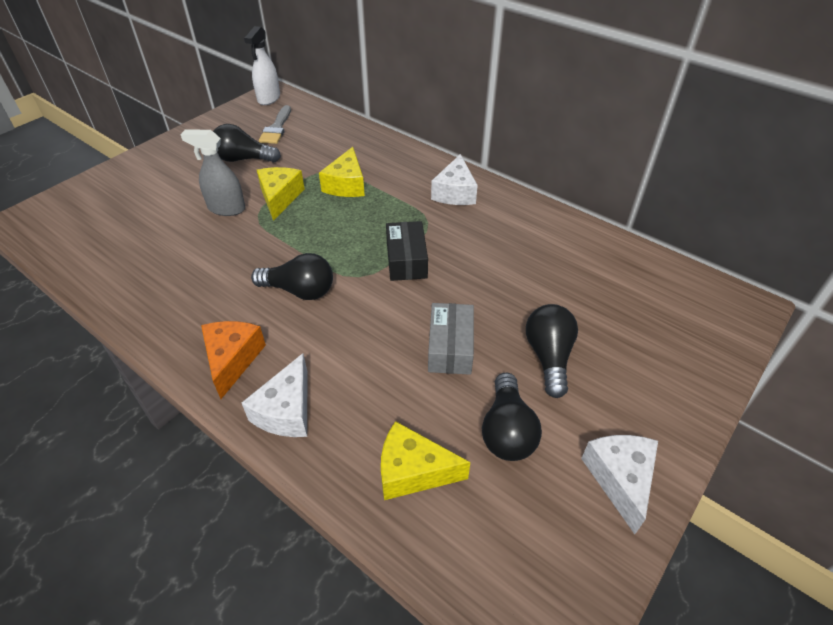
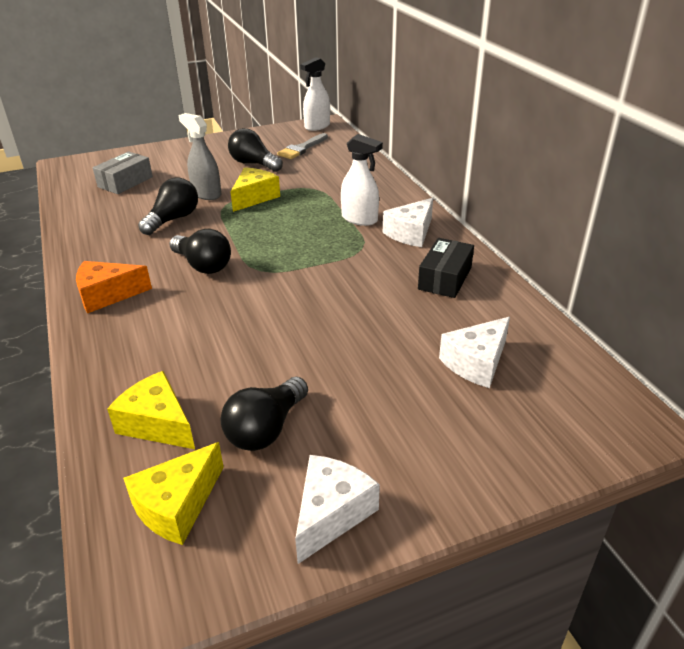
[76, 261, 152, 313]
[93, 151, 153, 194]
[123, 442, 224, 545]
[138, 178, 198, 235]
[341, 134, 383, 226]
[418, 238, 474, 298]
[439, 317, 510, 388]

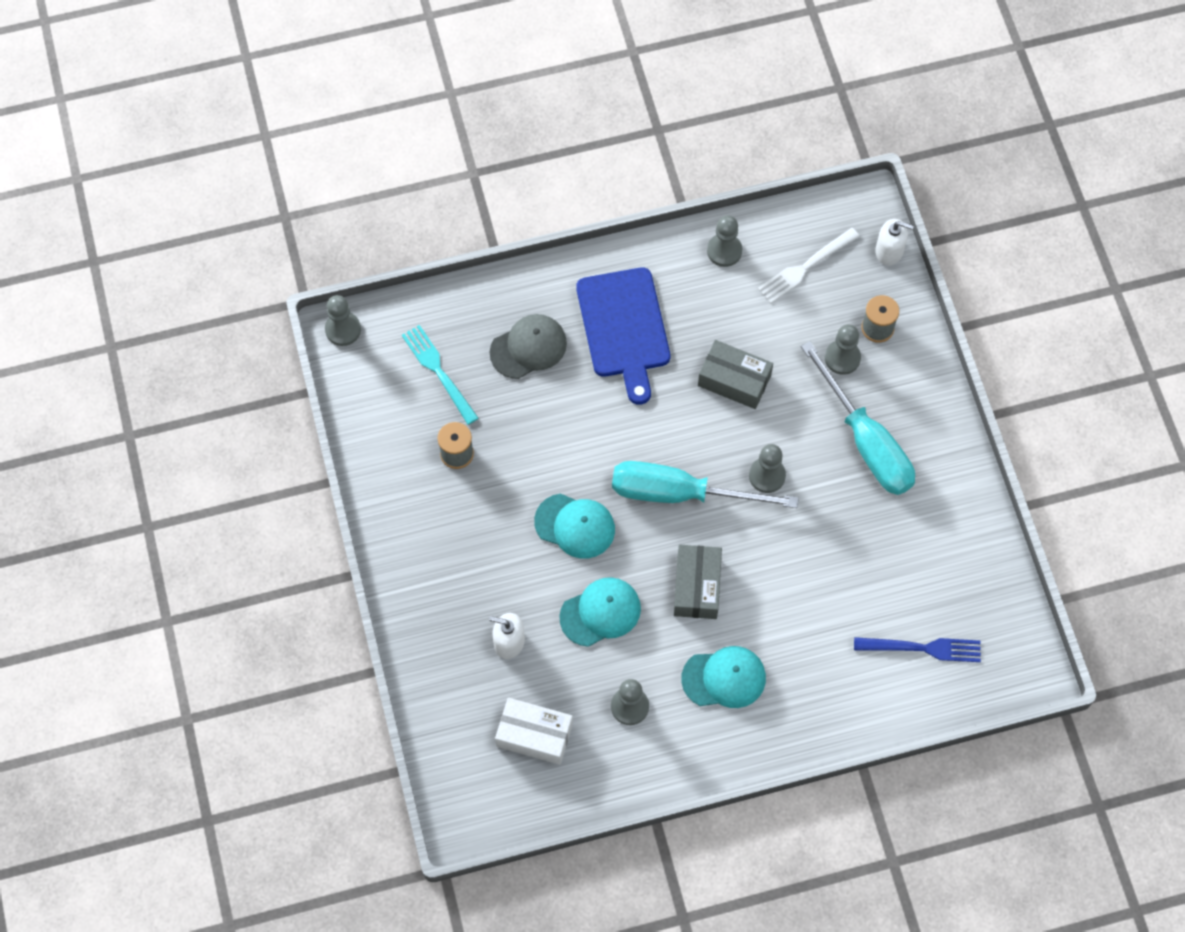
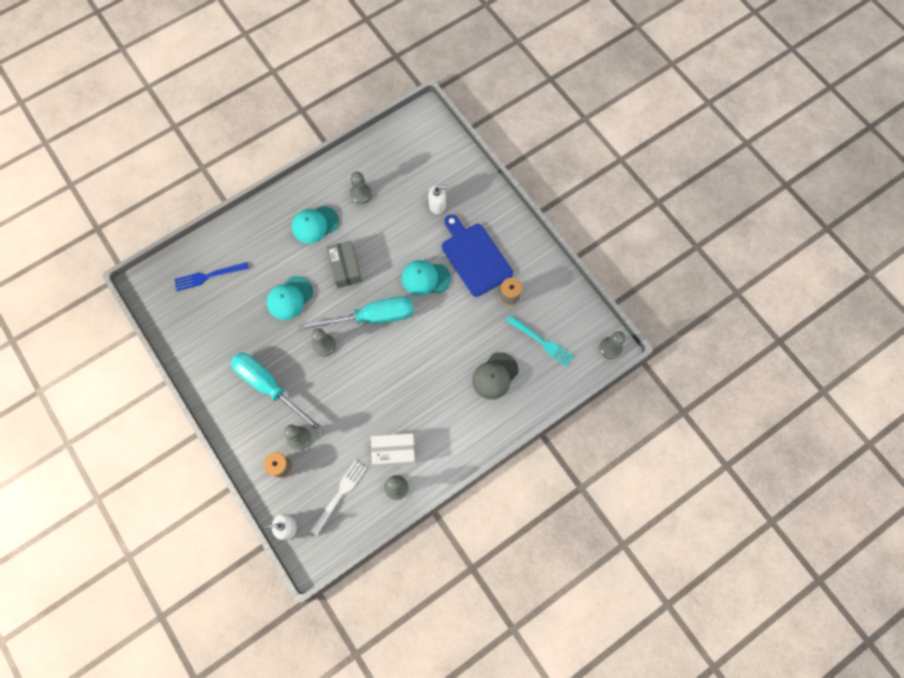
[267, 276, 313, 320]
[371, 433, 416, 467]
[442, 215, 513, 297]
[698, 340, 773, 409] (first image)

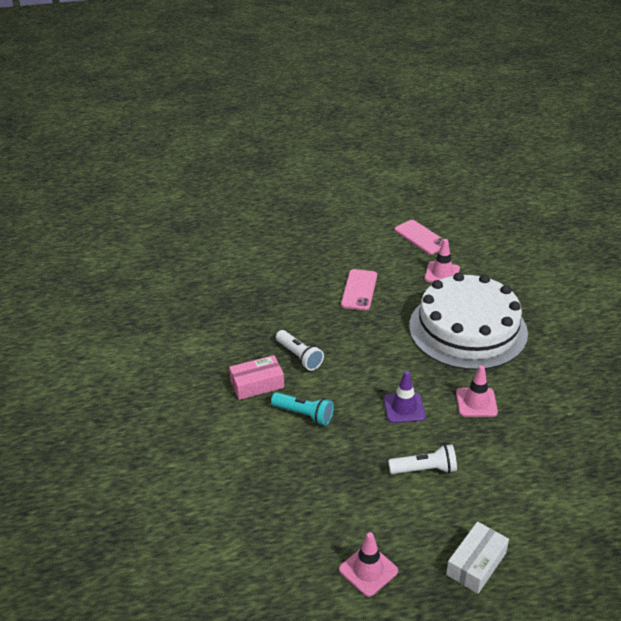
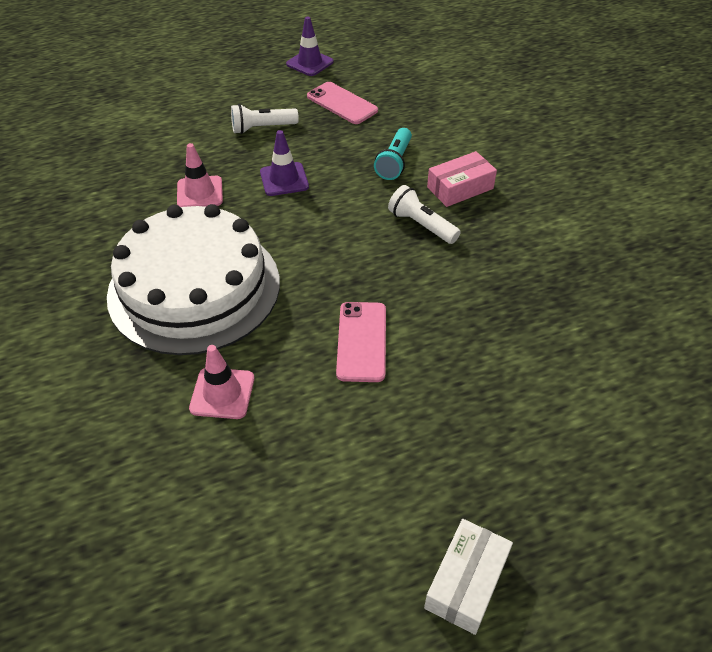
[286, 17, 334, 76]
[307, 82, 378, 124]
[374, 128, 412, 180]
[424, 519, 513, 635]

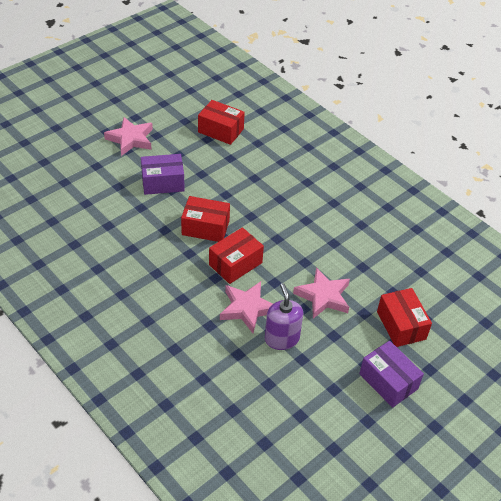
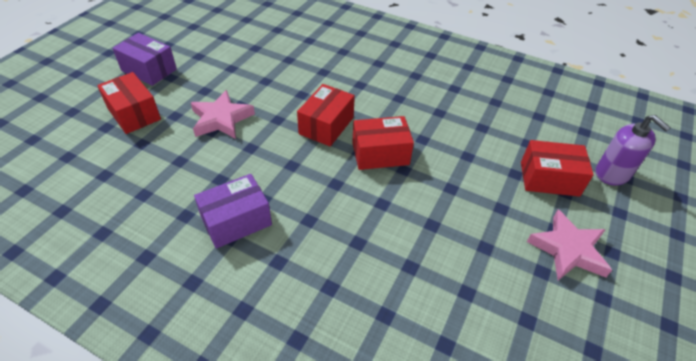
[194, 174, 272, 249]
[521, 140, 594, 197]
[595, 115, 671, 186]
[220, 281, 273, 333] (first image)

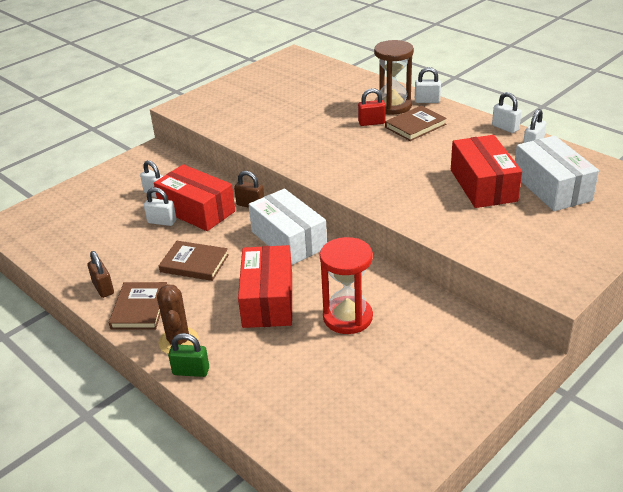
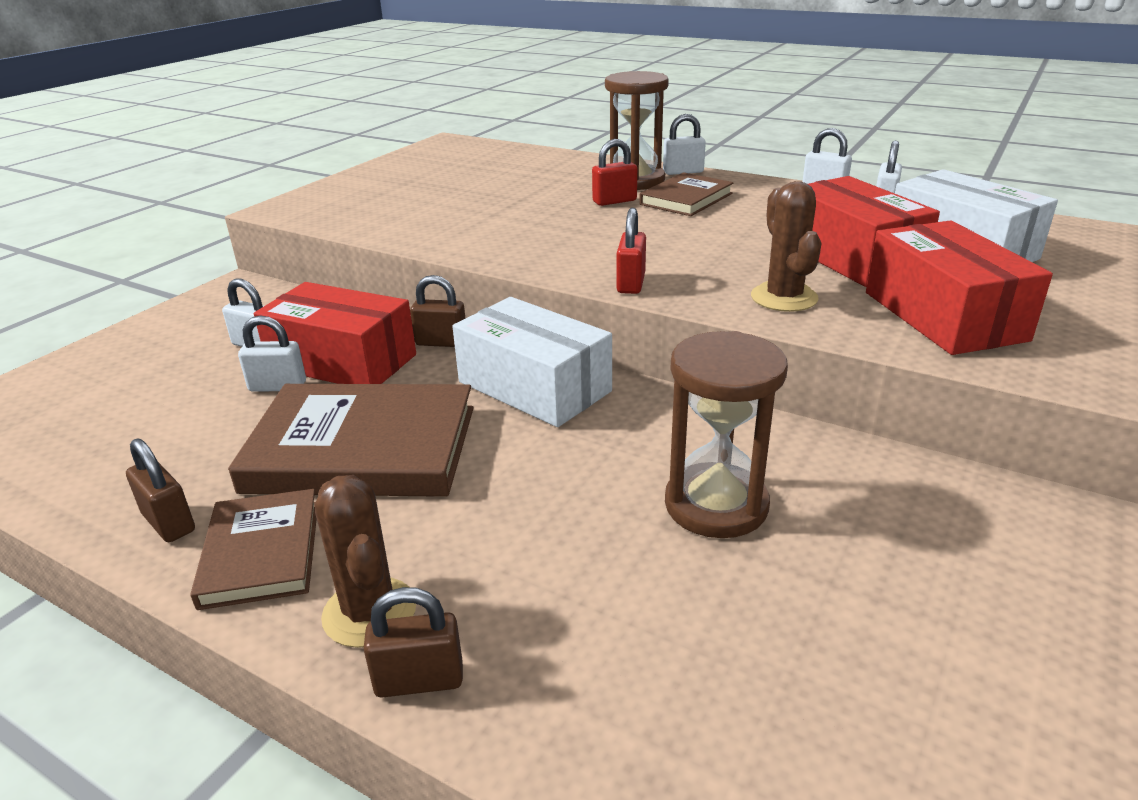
[228, 384, 473, 497]
[363, 587, 463, 698]
[616, 208, 646, 294]
[665, 331, 788, 538]
[751, 181, 821, 312]
[866, 220, 1053, 355]

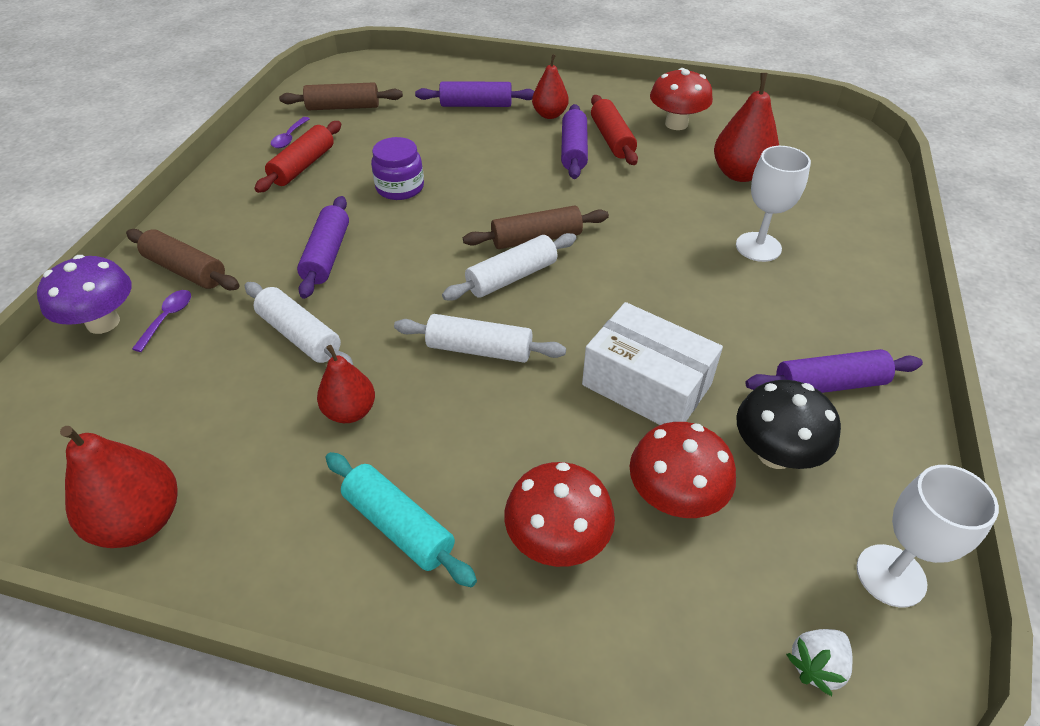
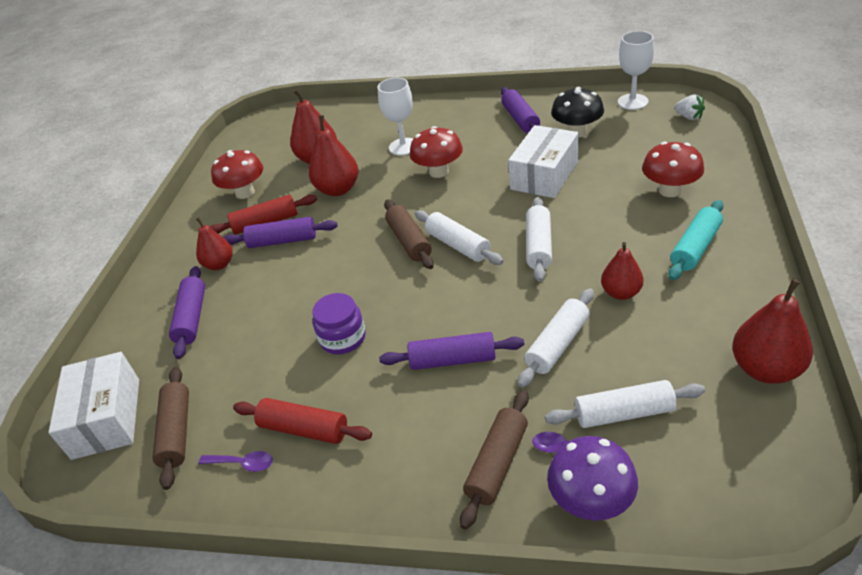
[48, 352, 139, 460]
[309, 115, 358, 196]
[410, 126, 463, 178]
[545, 380, 705, 428]

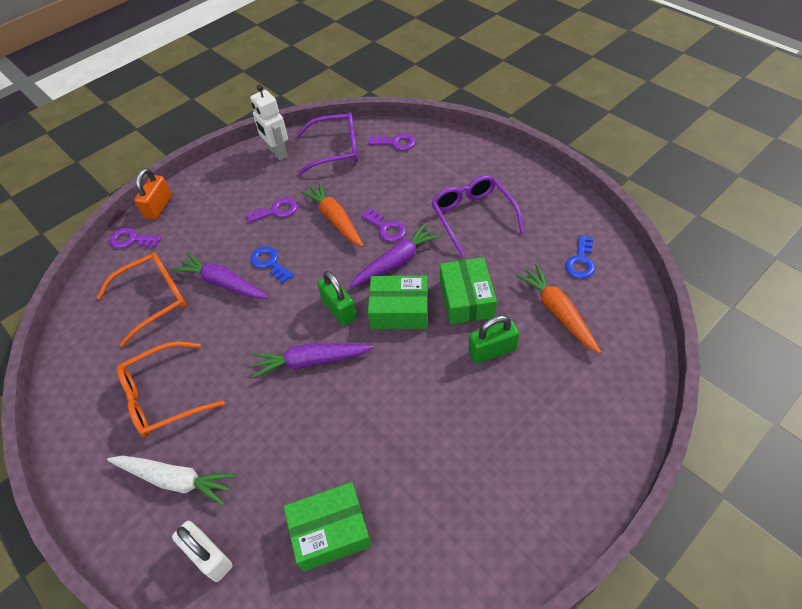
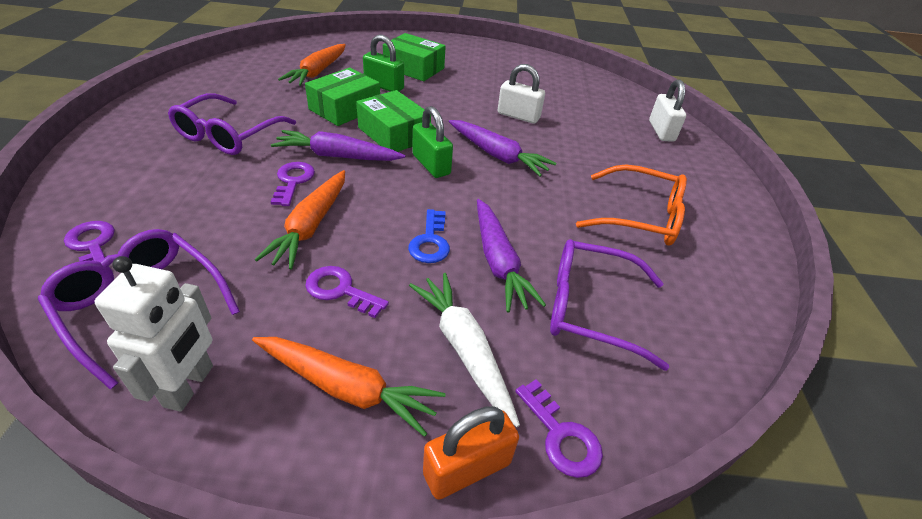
[252, 337, 446, 437]
[383, 33, 446, 81]
[409, 273, 520, 427]
[412, 106, 453, 178]
[497, 64, 545, 124]
[550, 239, 669, 371]
[565, 235, 595, 279] (first image)

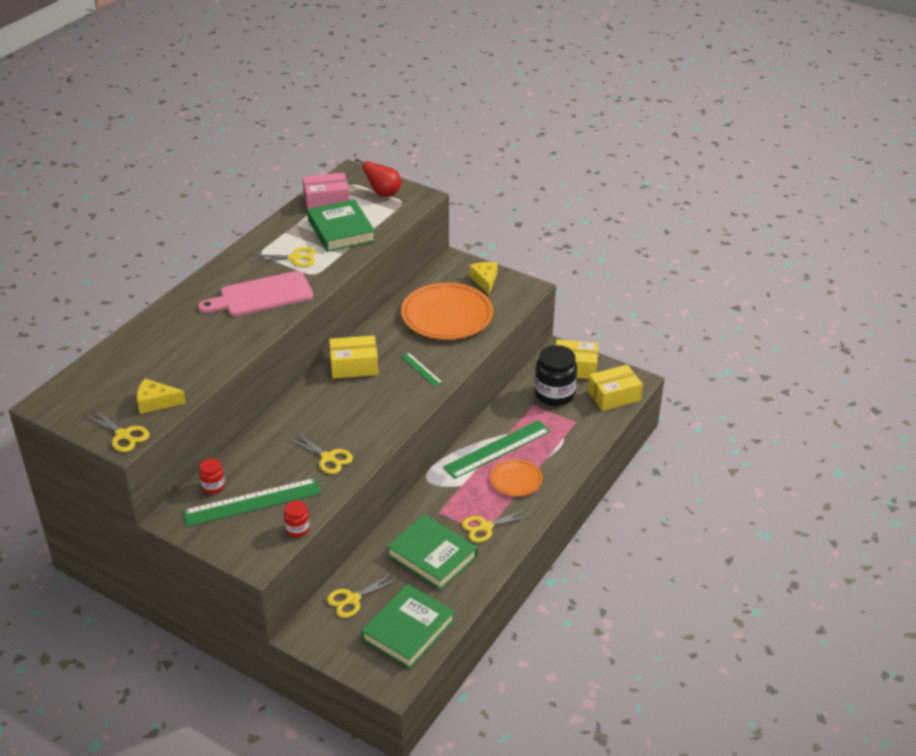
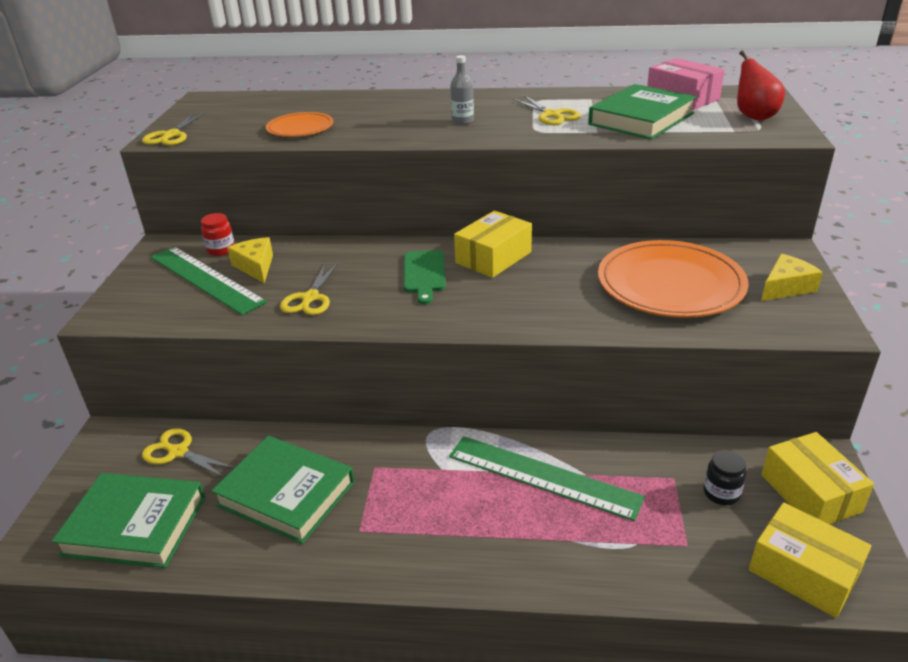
[211, 436, 354, 544]
[227, 237, 273, 283]
[266, 112, 333, 137]
[404, 250, 446, 304]
[450, 55, 474, 125]
[454, 211, 532, 278]
[704, 450, 747, 505]
[284, 501, 310, 537] (first image)
[401, 352, 443, 387] (first image)
[462, 509, 532, 542] (first image)

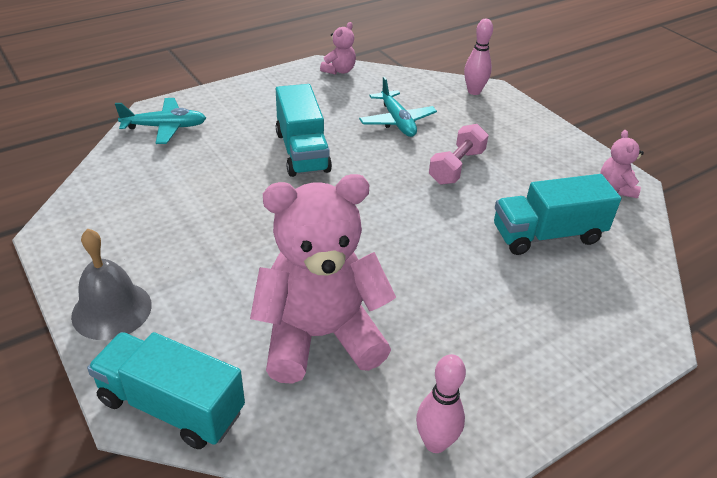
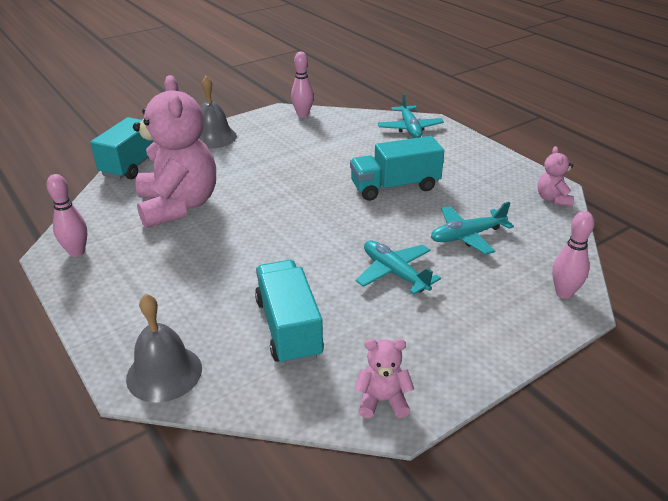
[126, 294, 202, 403]
[291, 52, 314, 118]
[356, 241, 441, 295]
[537, 146, 574, 206]

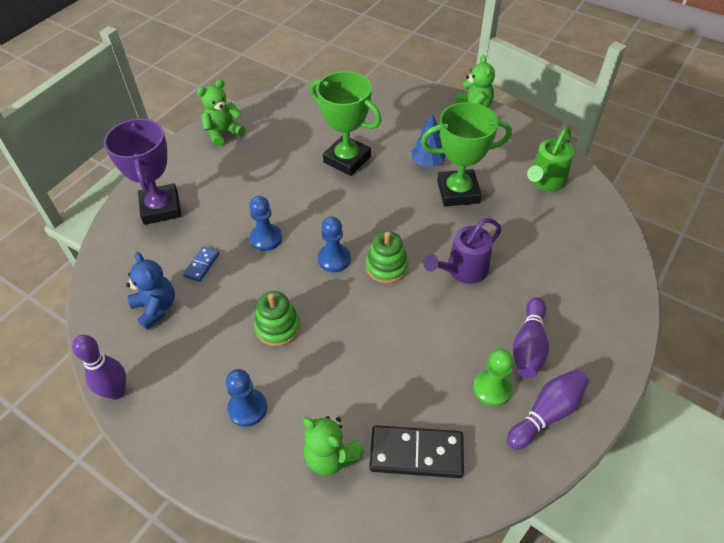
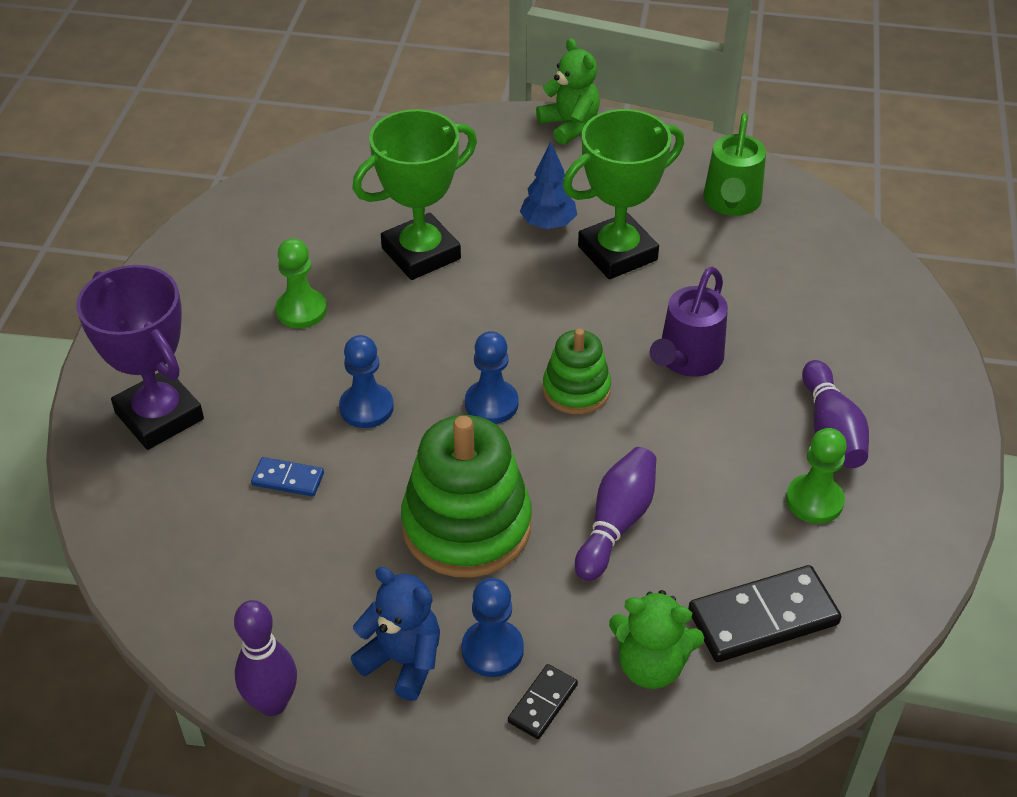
[251, 457, 324, 497]
[275, 238, 327, 328]
[350, 567, 440, 701]
[352, 109, 477, 280]
[401, 415, 532, 578]
[508, 664, 578, 739]
[575, 447, 656, 581]
[197, 79, 246, 147] (first image)

